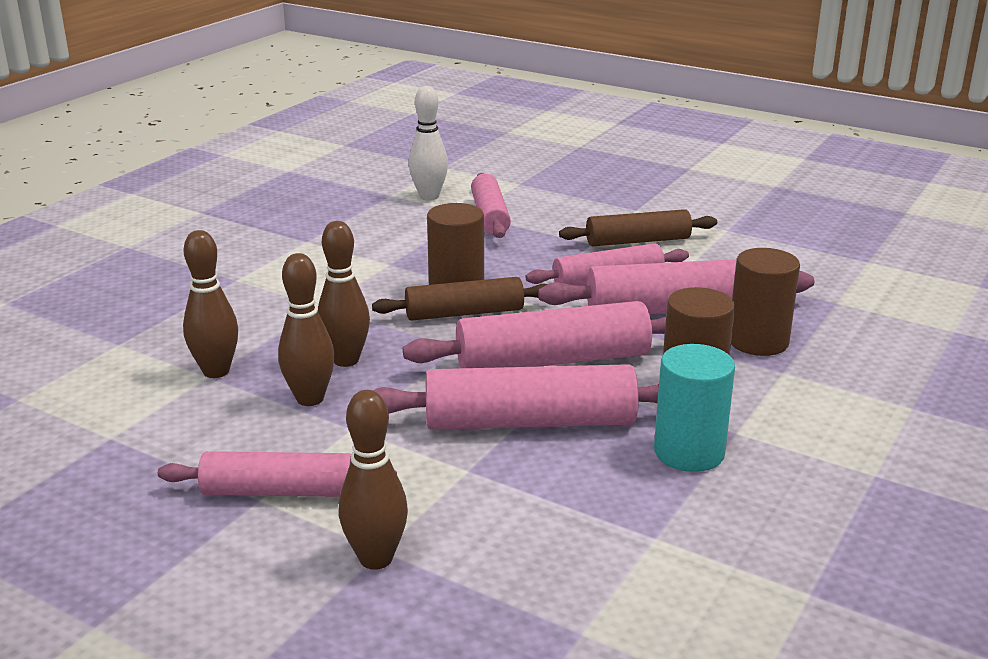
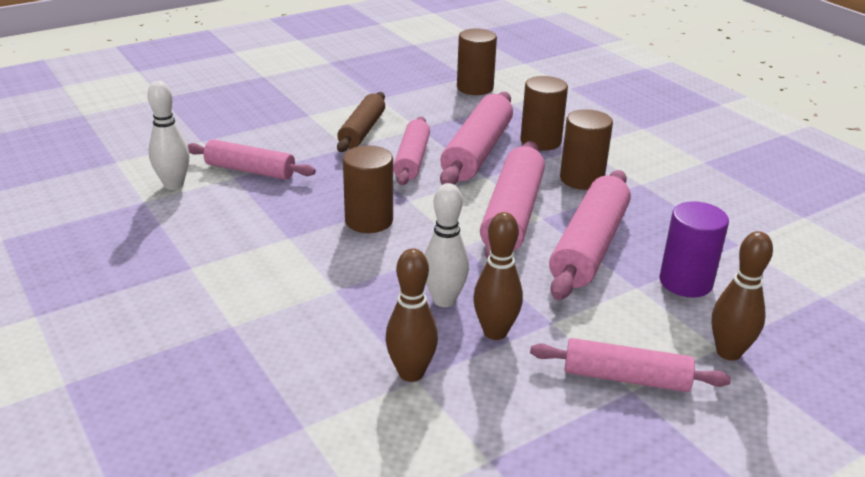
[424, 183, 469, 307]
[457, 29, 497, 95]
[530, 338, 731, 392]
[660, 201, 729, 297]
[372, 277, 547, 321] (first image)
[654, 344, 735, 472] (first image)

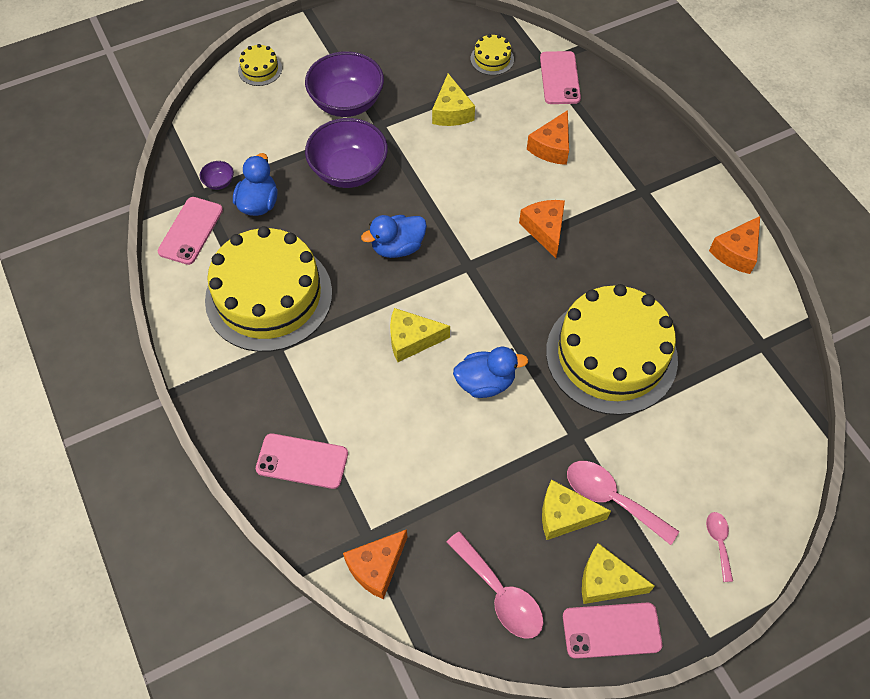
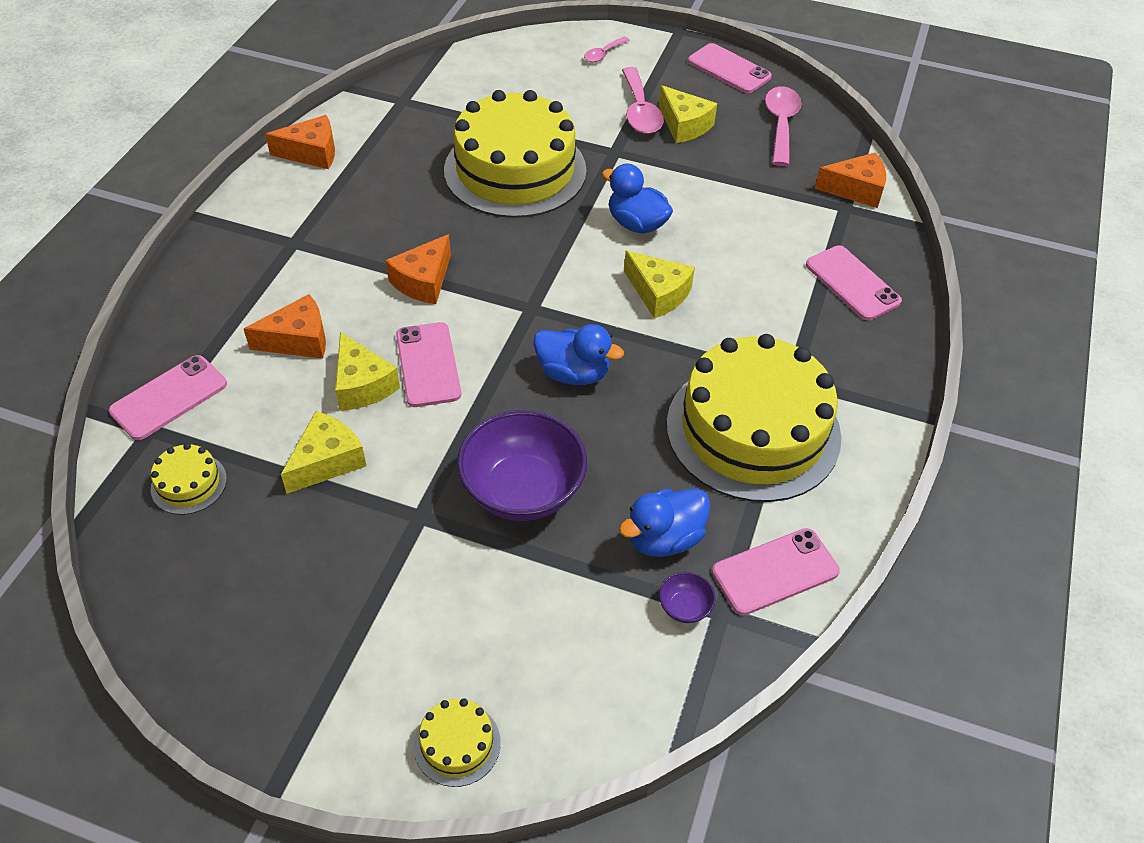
[335, 332, 400, 411]
[396, 322, 461, 407]
[305, 51, 384, 117] (first image)

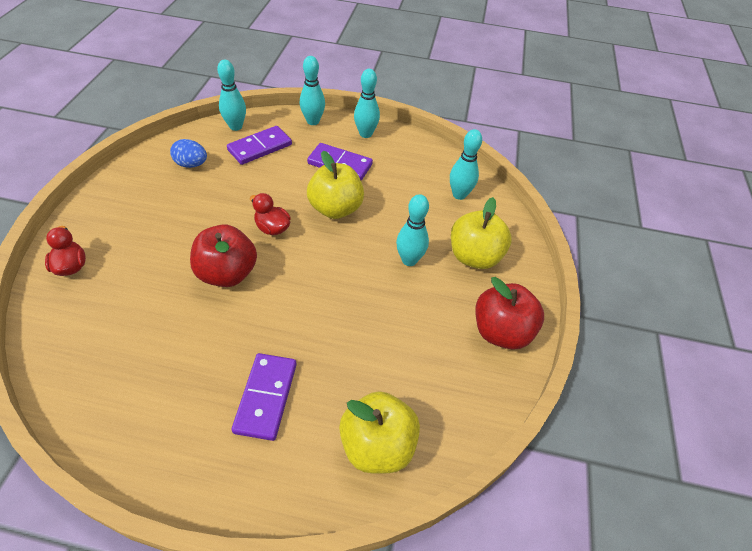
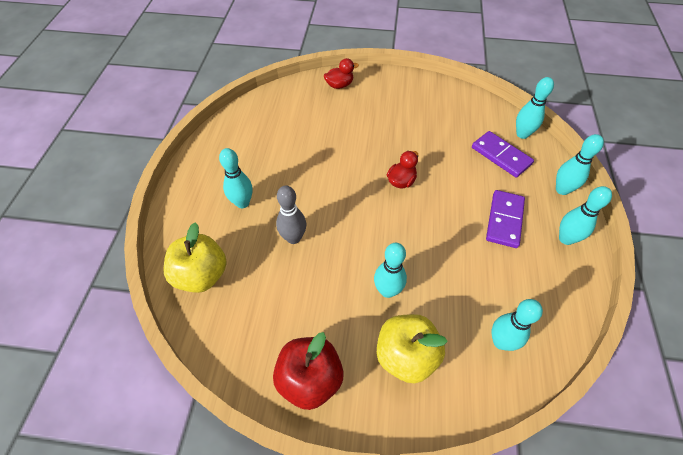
[219, 148, 253, 208]
[276, 185, 306, 244]
[170, 139, 207, 168] (first image)
[190, 224, 257, 287] (first image)
[307, 151, 364, 219] (first image)

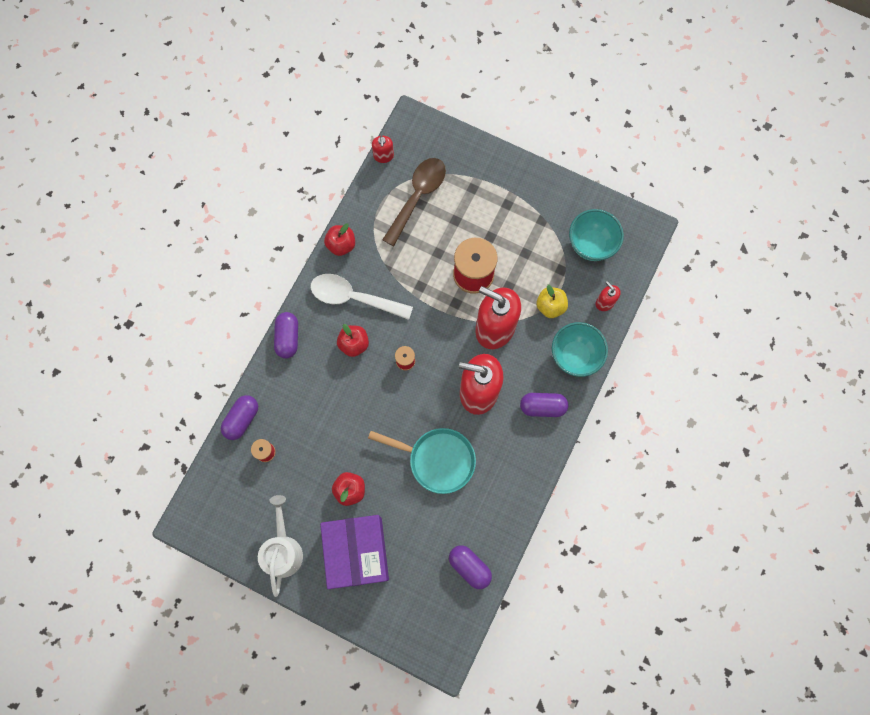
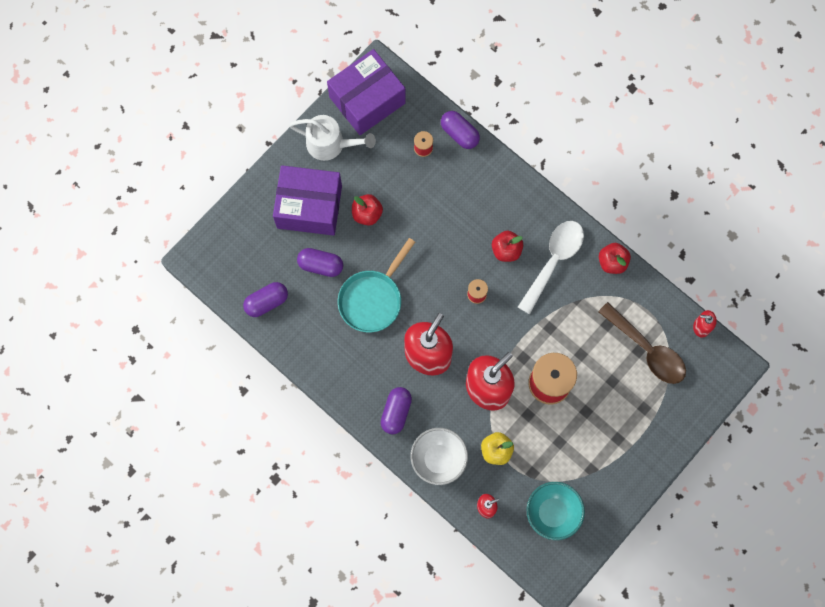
[297, 248, 343, 277]
[327, 49, 406, 135]
[410, 428, 468, 485]

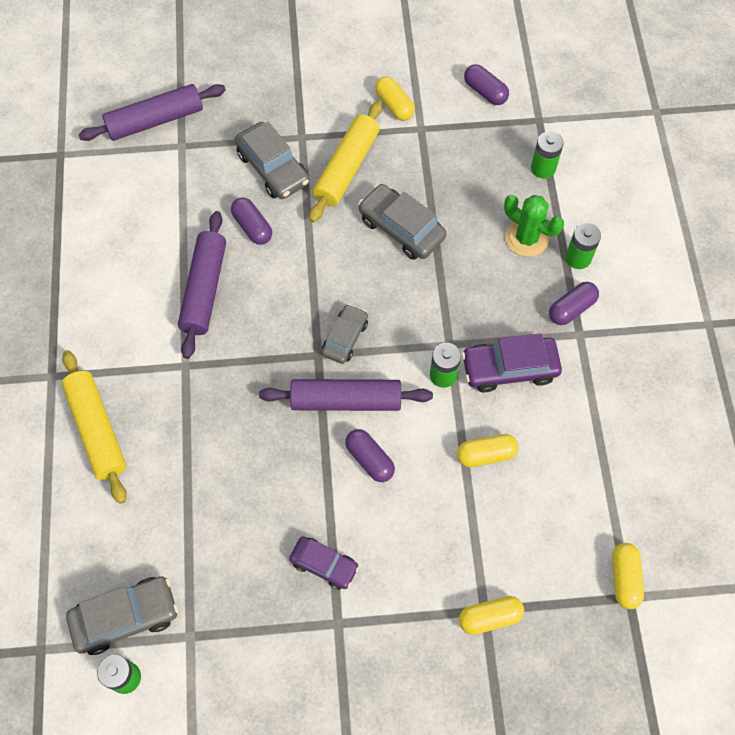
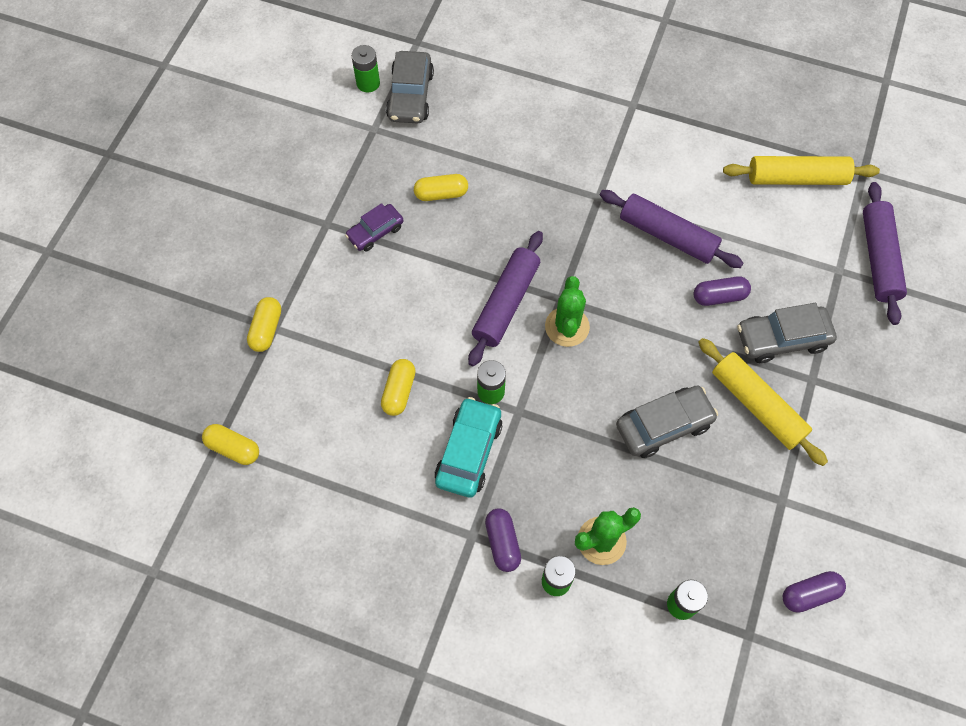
[414, 174, 468, 201]
[434, 397, 503, 497]
[545, 276, 590, 347]
[723, 156, 880, 185]
[345, 429, 395, 482] (first image)

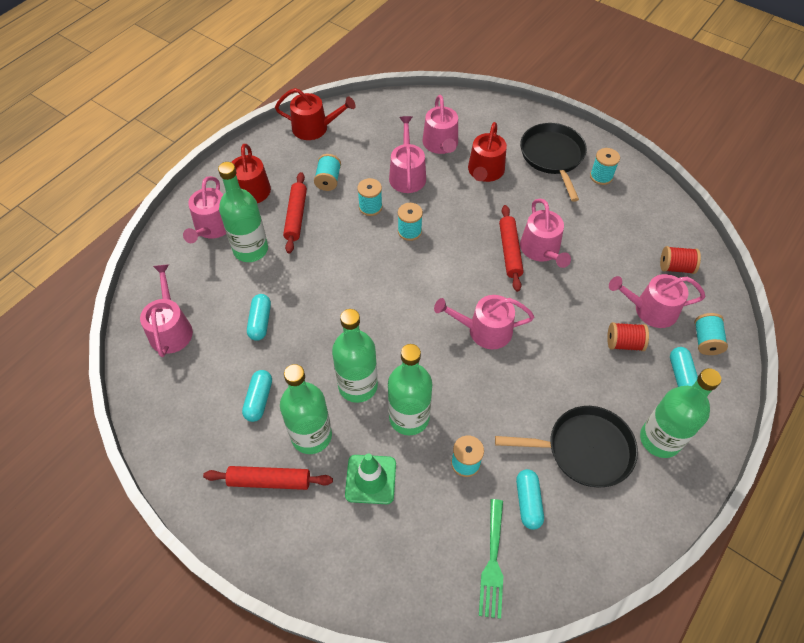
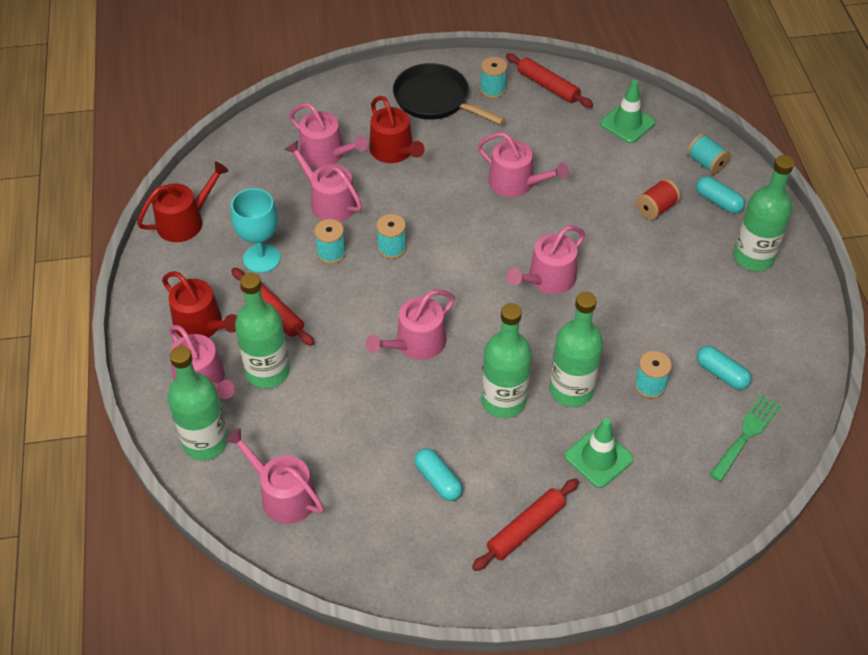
[168, 346, 228, 460]
[231, 188, 280, 273]
[366, 290, 455, 360]
[506, 53, 593, 108]
[600, 80, 655, 143]
[709, 394, 781, 482]
[247, 294, 271, 341] (first image)
[495, 406, 638, 487] (first image)

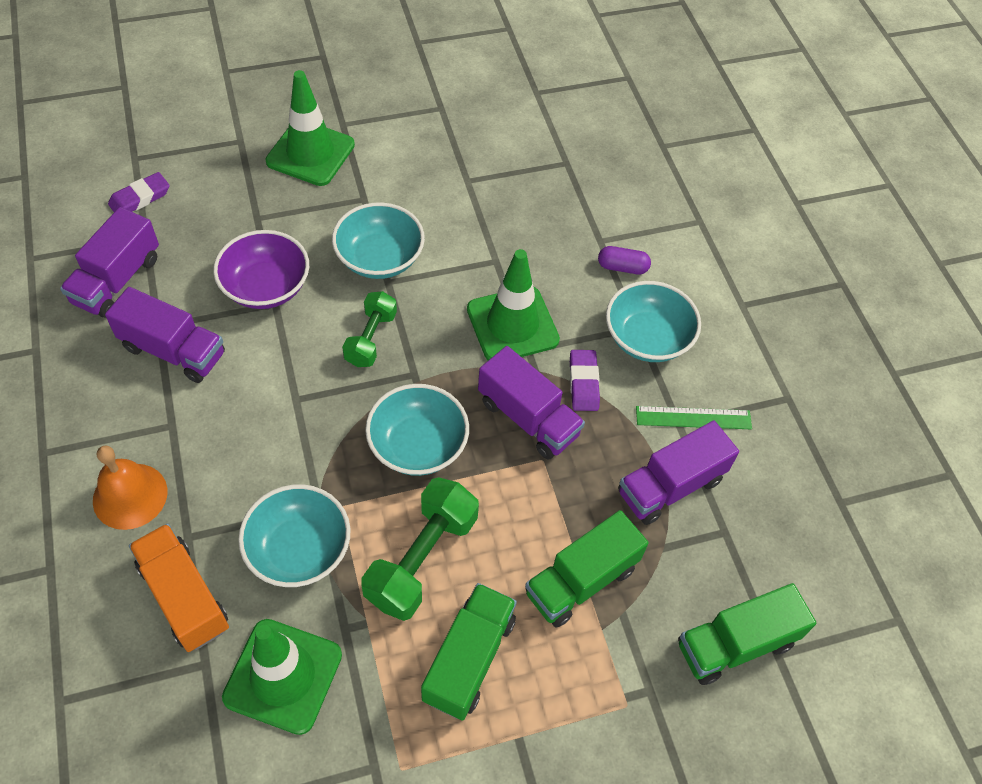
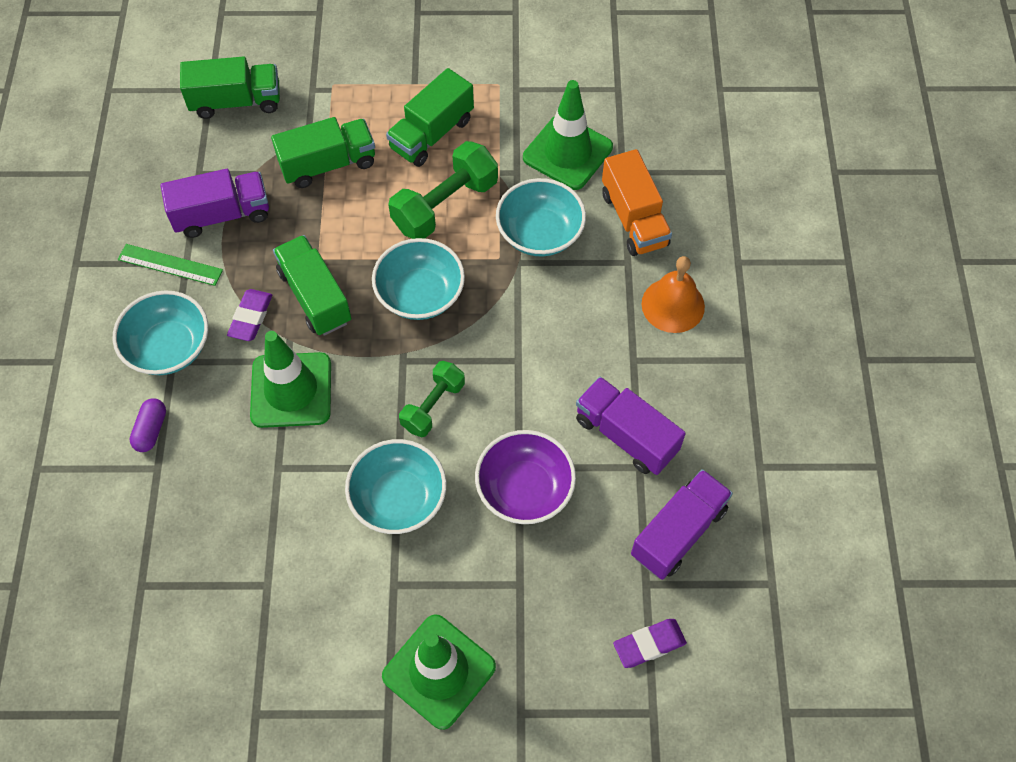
[129, 398, 166, 452]
[273, 235, 351, 336]

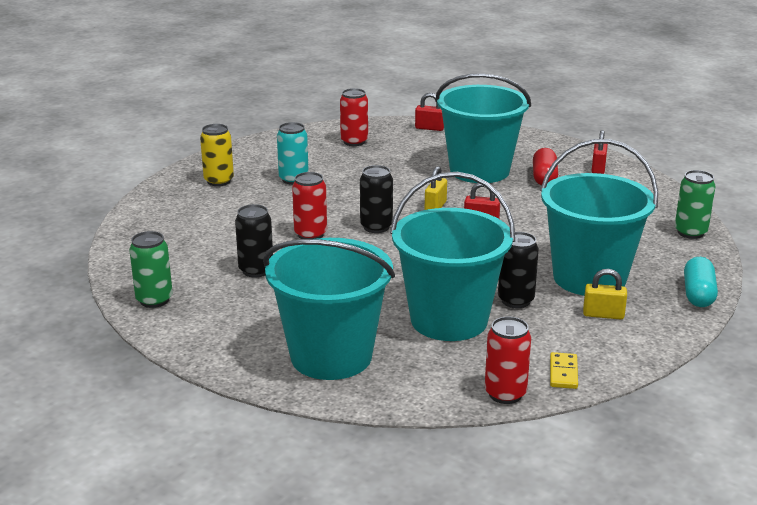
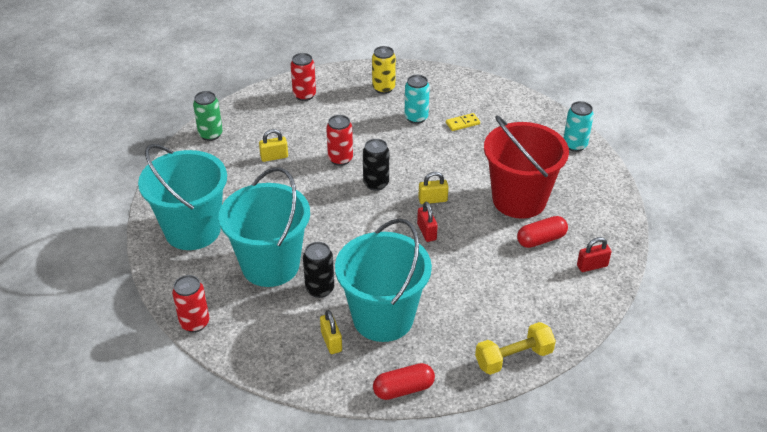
[259, 129, 288, 162]
[290, 53, 316, 101]
[373, 363, 435, 400]
[446, 113, 480, 131]
[475, 322, 556, 375]
[484, 115, 569, 219]
[564, 101, 594, 152]

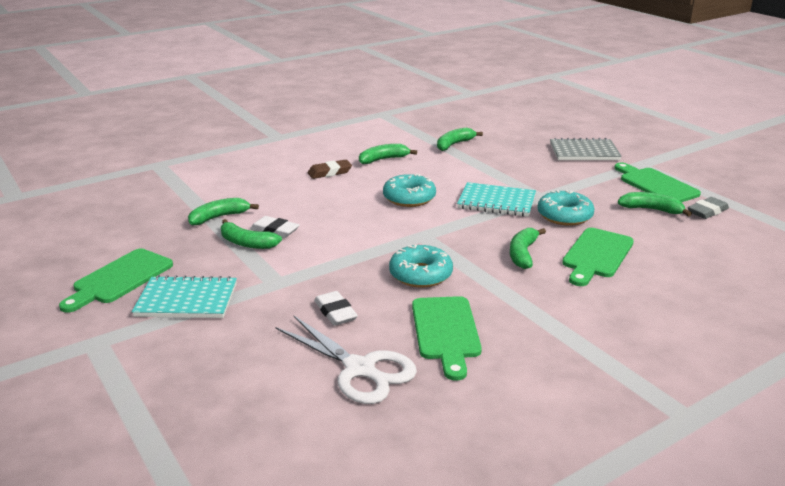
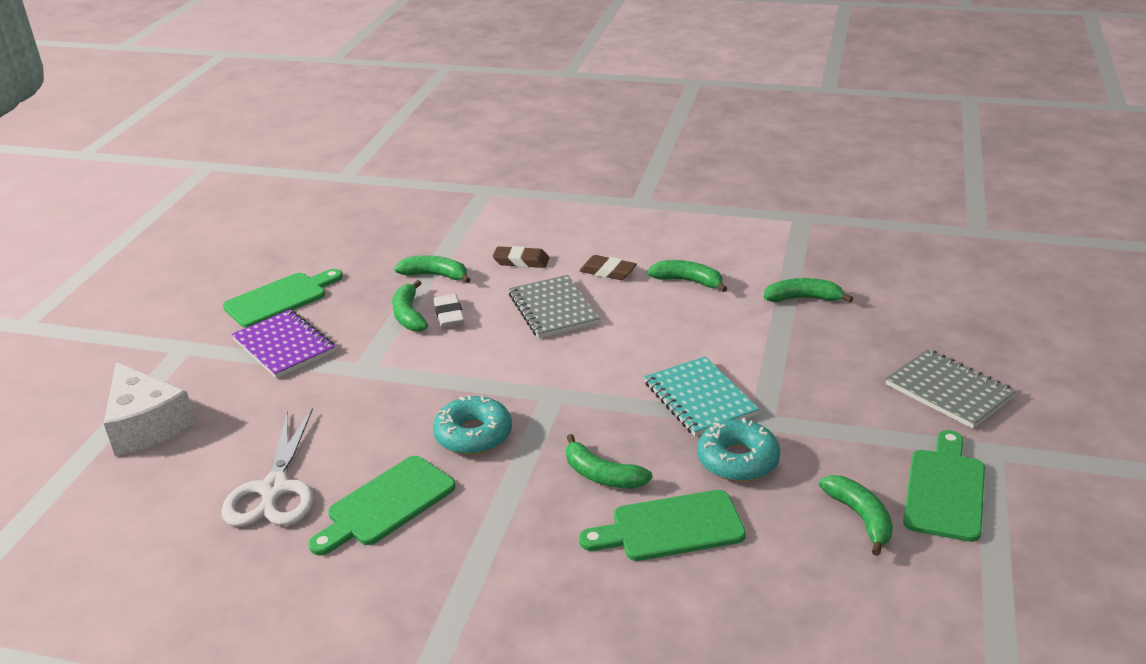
[104, 362, 196, 456]
[223, 269, 343, 328]
[231, 309, 335, 378]
[493, 246, 549, 268]
[509, 275, 600, 338]
[566, 434, 652, 489]
[314, 291, 358, 326] (first image)
[383, 174, 436, 207] (first image)
[688, 197, 729, 219] (first image)

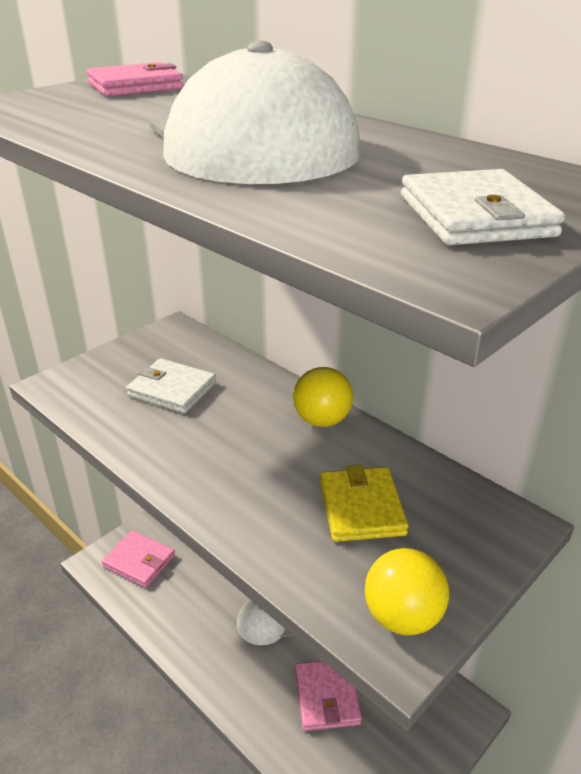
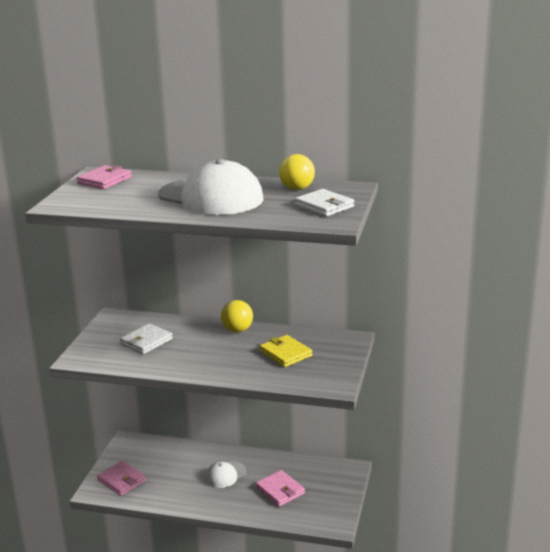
[97, 461, 146, 496]
[120, 323, 173, 354]
[279, 154, 315, 190]

